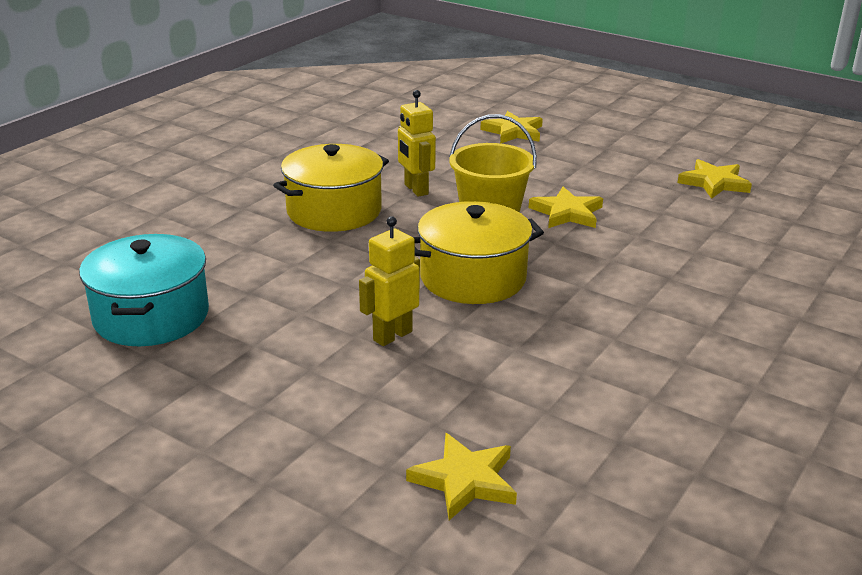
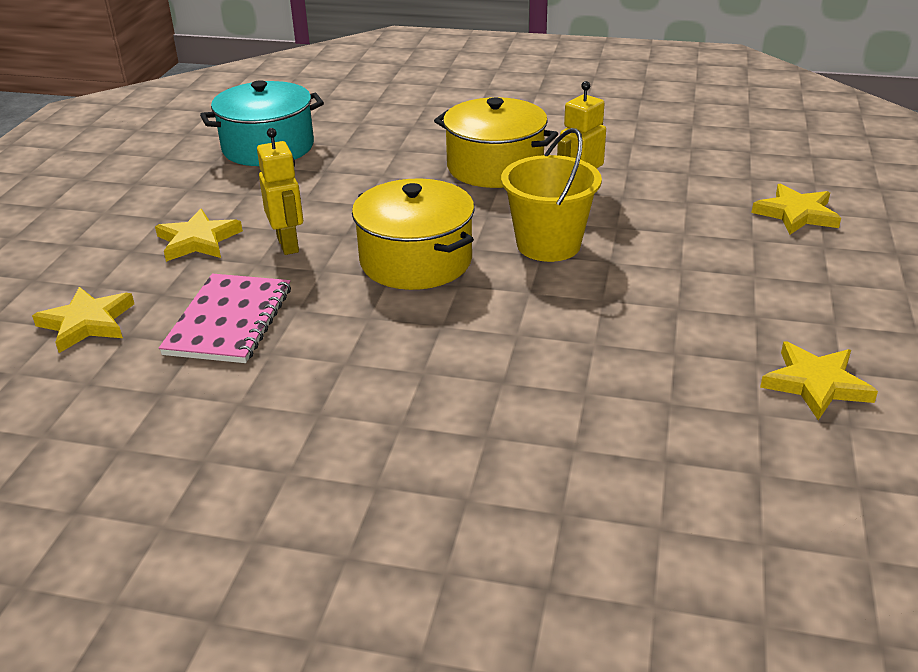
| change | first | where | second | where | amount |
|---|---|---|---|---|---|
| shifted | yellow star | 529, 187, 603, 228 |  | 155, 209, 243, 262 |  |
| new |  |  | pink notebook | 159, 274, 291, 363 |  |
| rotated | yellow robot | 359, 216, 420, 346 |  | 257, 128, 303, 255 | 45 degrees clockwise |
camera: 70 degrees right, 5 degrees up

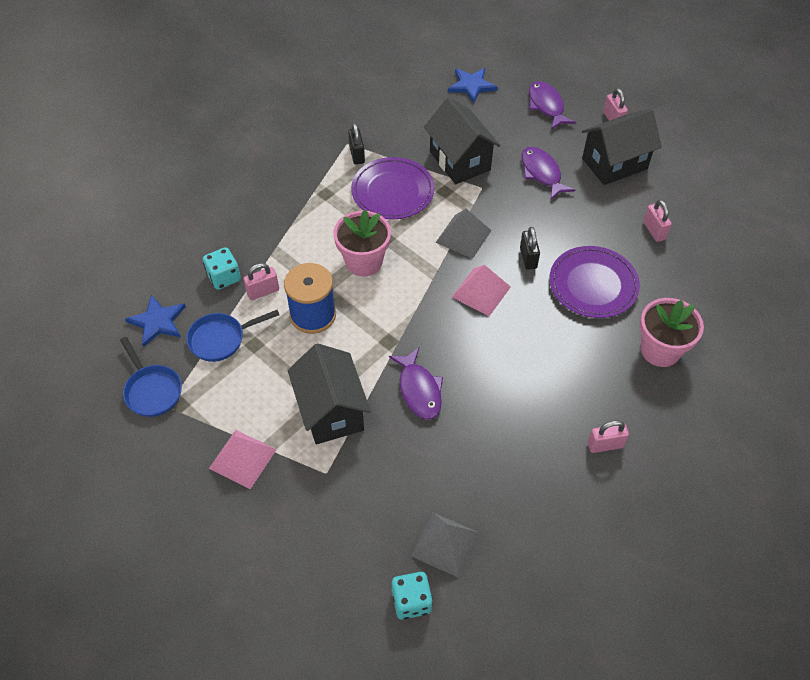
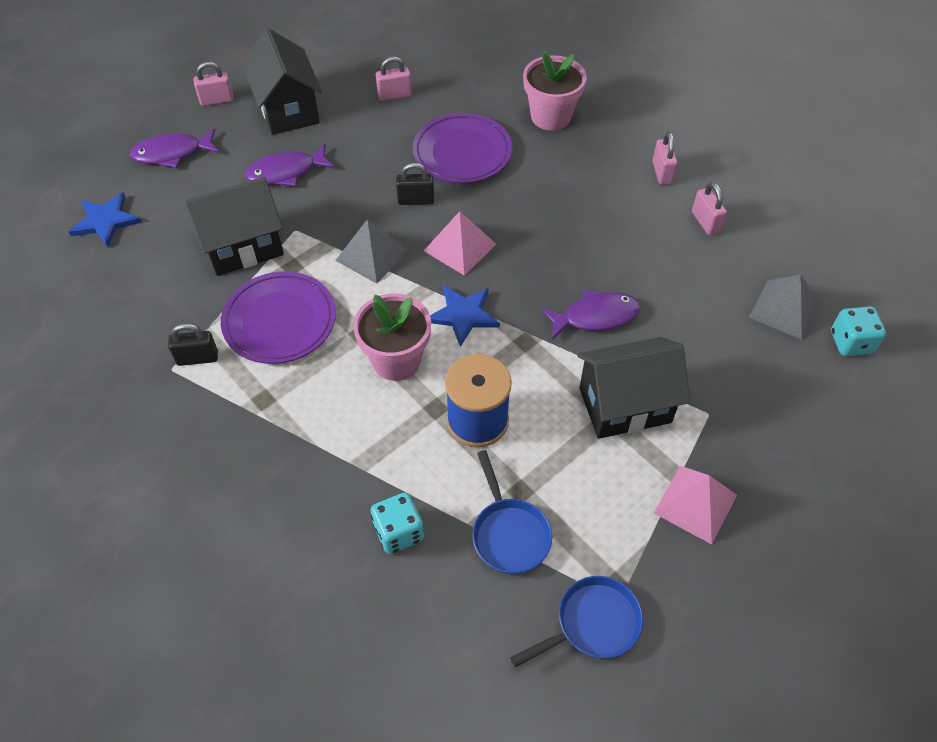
| change | first | where | second | where | amount |
|---|---|---|---|---|---|
| shifted | blue star | 125, 295, 186, 347 |  | 430, 285, 500, 347 |  |
| shifted | pink padlock | 243, 263, 279, 300 |  | 692, 182, 727, 235 |  |
camera: 85 degrees left, 0 degrees up

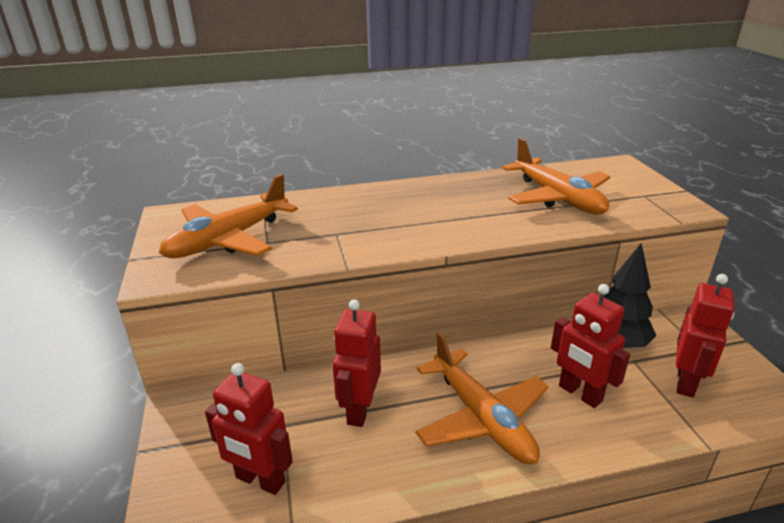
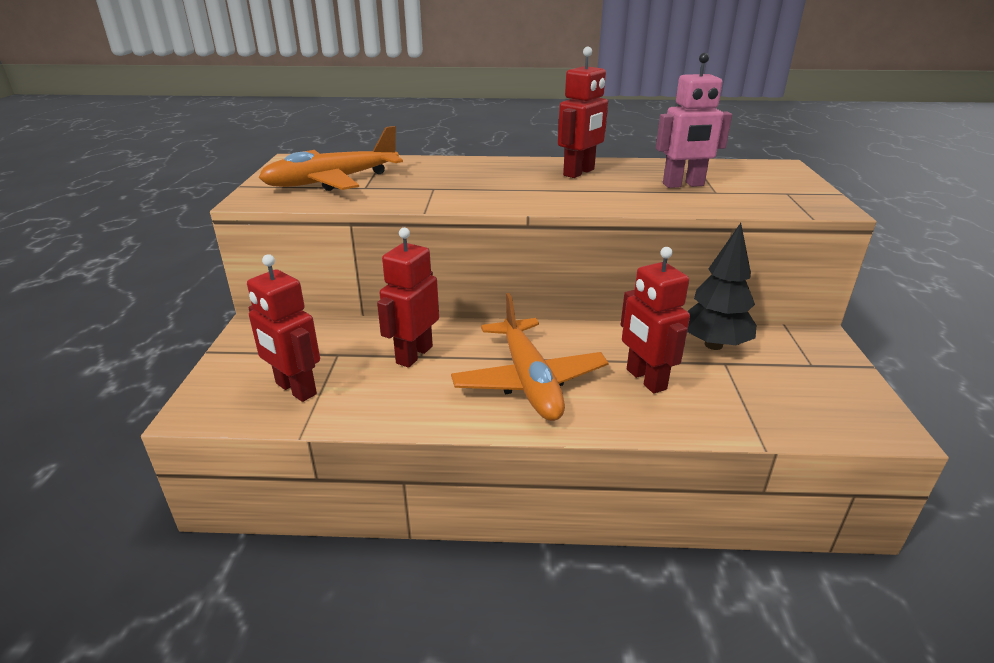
| change | first | where | second | where | amount |
|---|---|---|---|---|---|
| shifted | red robot | 676, 274, 734, 398 |  | 558, 47, 608, 178 |  |
| swapped | orange plane | 502, 138, 610, 215 | pink robot | 656, 53, 732, 188 |  |
camera: 15 degrees right, 0 degrees up

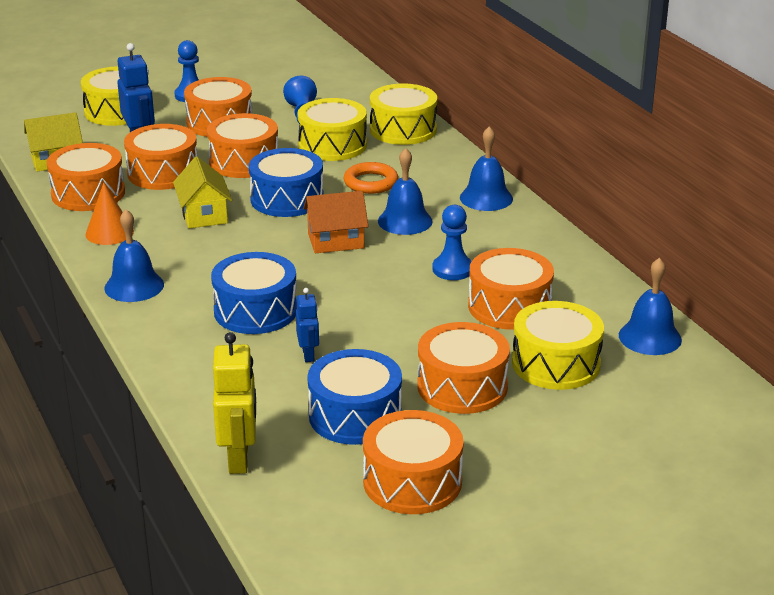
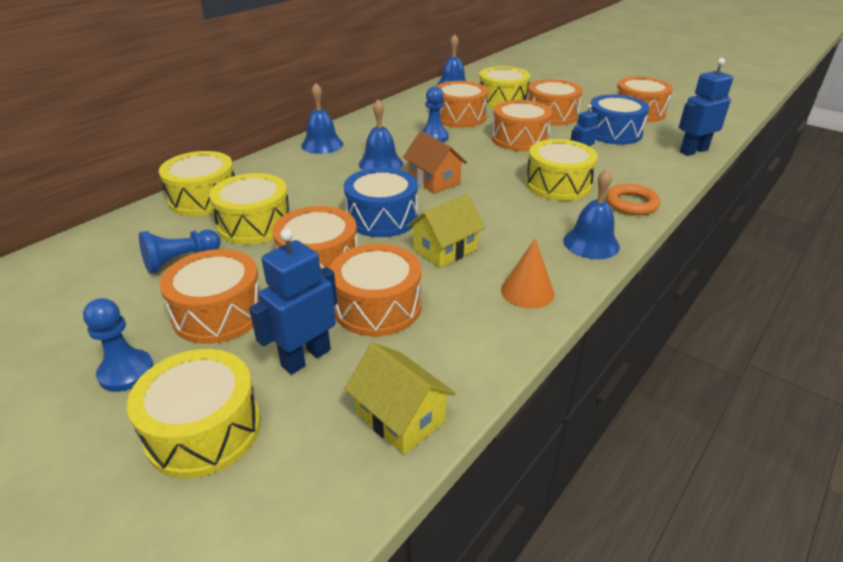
| change | first | where | second | where | amount |
|---|---|---|---|---|---|
| shifted | orange drum | 47, 143, 125, 211 |  | 492, 100, 552, 151 |  |
| repainted | blue drum | 211, 252, 297, 334 | yellow drum | 526, 139, 598, 201 |  |
| shifted | orange ring | 344, 162, 398, 194 |  | 606, 184, 660, 215 |  |
| repainted | yellow robot | 213, 332, 256, 474 | blue robot | 679, 58, 733, 156 |  |
camera: 115 degrees left, 5 degrees up

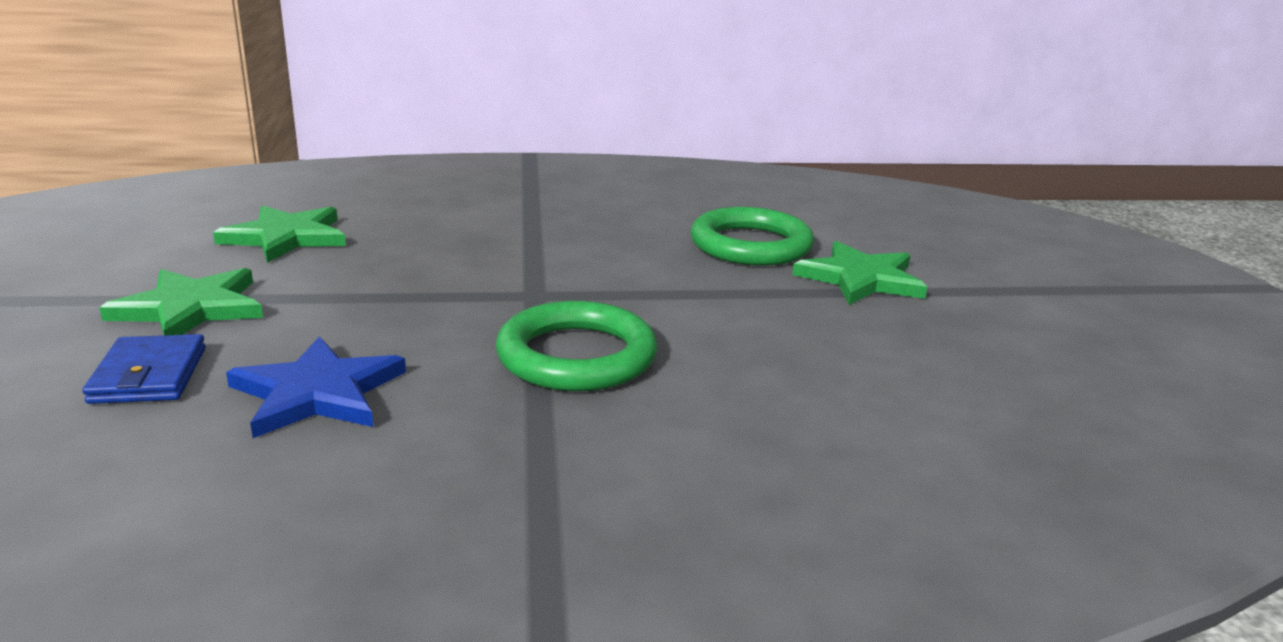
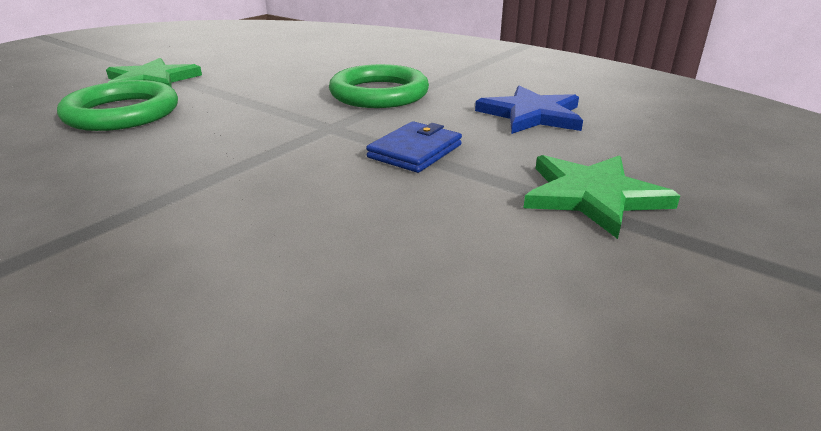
| change | first | where | second | where | amount |
|---|---|---|---|---|---|
| shifted | blue wallet | 82, 334, 206, 404 |  | 366, 121, 462, 173 |  |
| gone | green star | 213, 205, 346, 263 |  |  |  |
camera: 135 degrees left, 5 degrees up

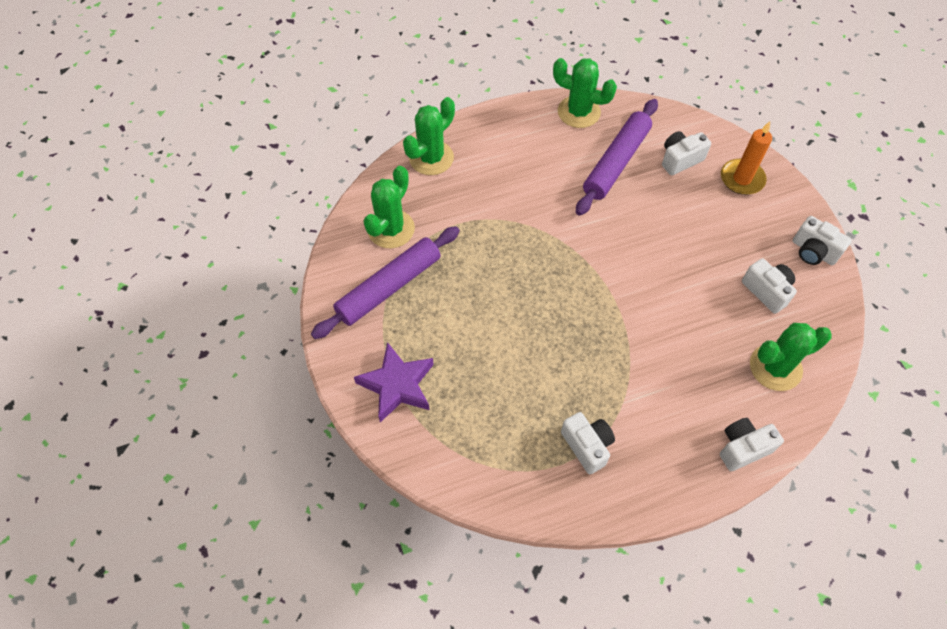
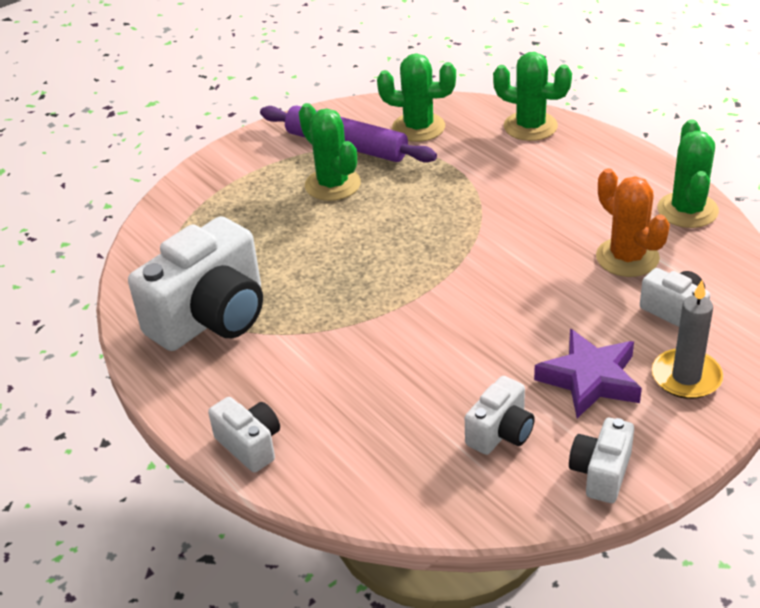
| change | first | where | second | where | amount |
|---|---|---|---|---|---|
| scaled | white camera | 561, 412, 615, 474 |  | 128, 216, 263, 351 | x2.01 |
| shifted | green cactus | 750, 323, 832, 391 |  | 299, 103, 361, 201 |  |
| shifted | purple star | 354, 342, 434, 422 |  | 534, 329, 642, 418 |  |
| swapped | purple rolling pin | 576, 99, 658, 216 | orange cactus | 596, 168, 670, 277 |  |
| repainted | orange candle | 721, 121, 772, 195 | grey candle | 652, 280, 723, 399 |  |
camera: 75 degrees right, 20 degrees down

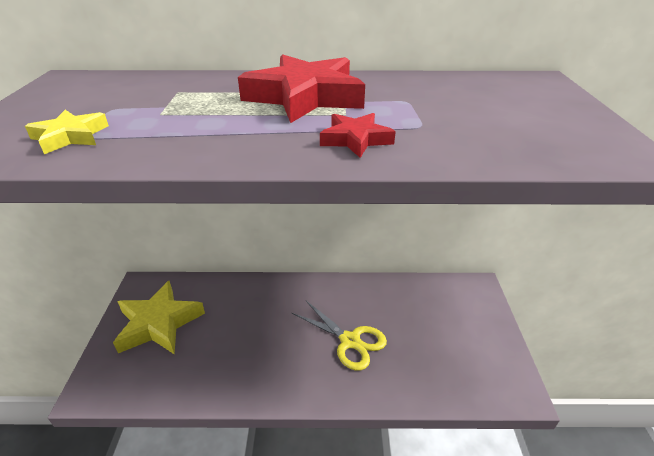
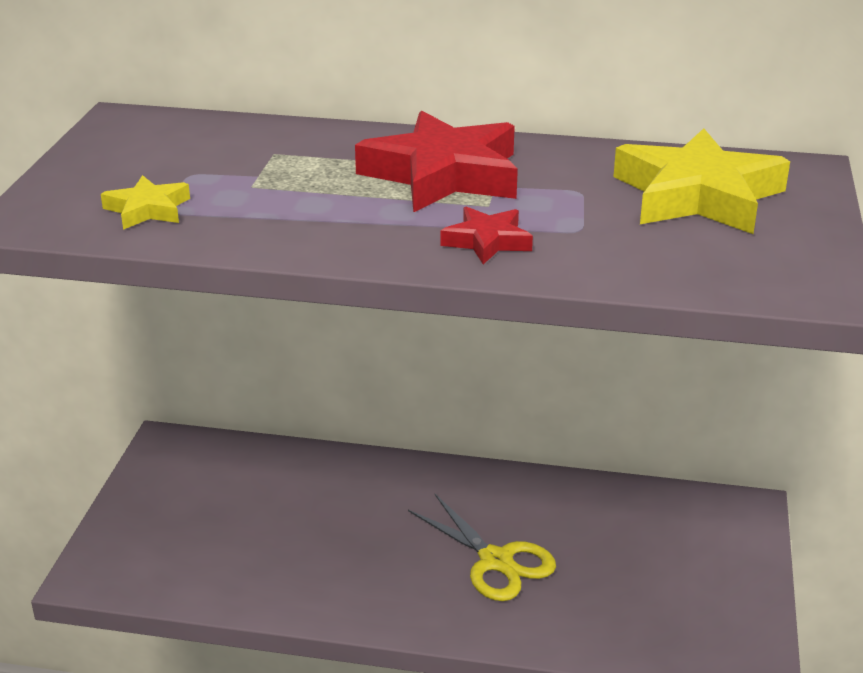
| change | first | where | second | where | amount |
|---|---|---|---|---|---|
| shifted | yellow star | 113, 281, 205, 354 |  | 613, 128, 790, 234 |  |
camera: 10 degrees right, 5 degrees down

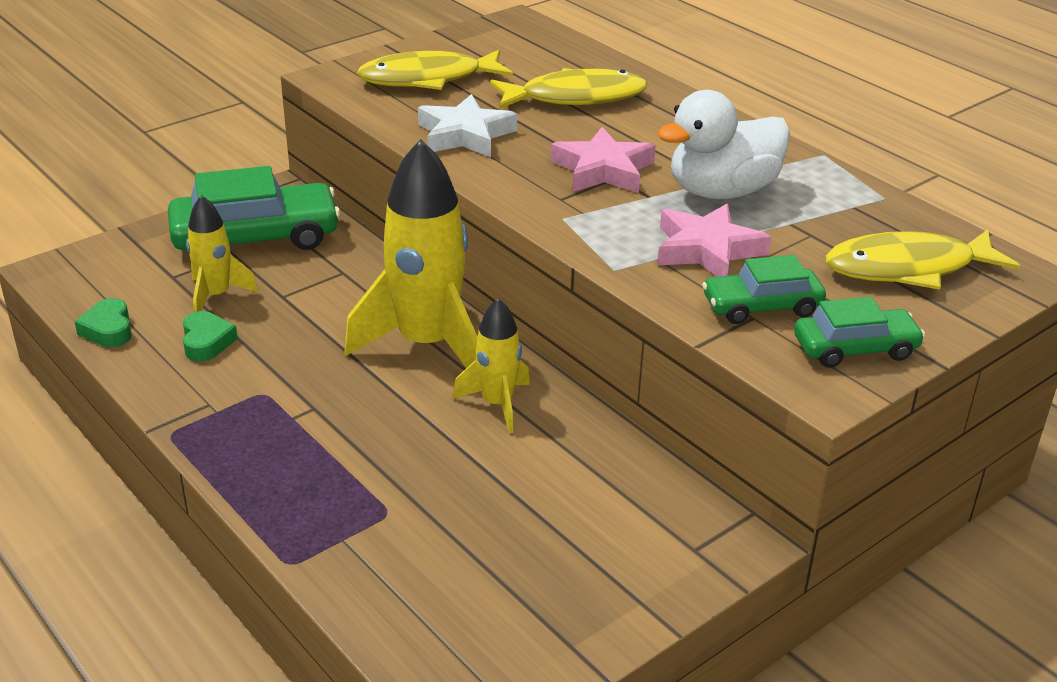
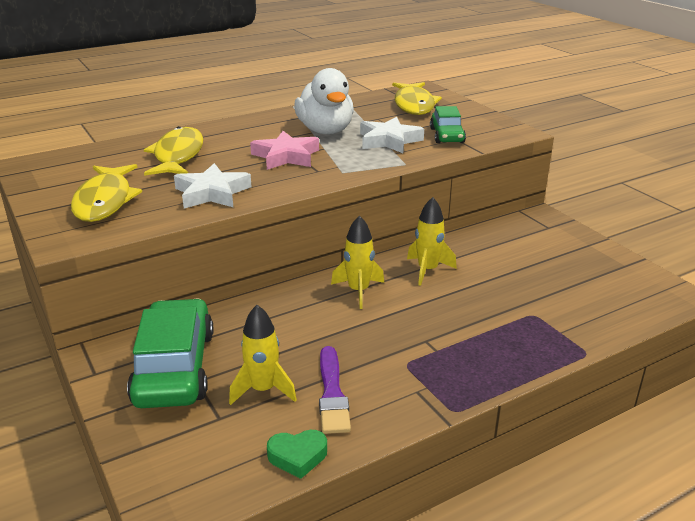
| change | first | where | second | where | amount |
|---|---|---|---|---|---|
| swapped | green heart | 183, 311, 238, 361 | purple brush | 319, 346, 351, 434 |  |
| scaled | yellow rocket | 345, 139, 478, 368 |  | 331, 215, 384, 309 | x0.53 |
| repainted | pink star | 657, 204, 771, 277 | white star | 360, 117, 424, 153 |  |
| gone | green car | 794, 297, 925, 368 |  |  |  |
camera: 80 degrees left, 5 degrees down

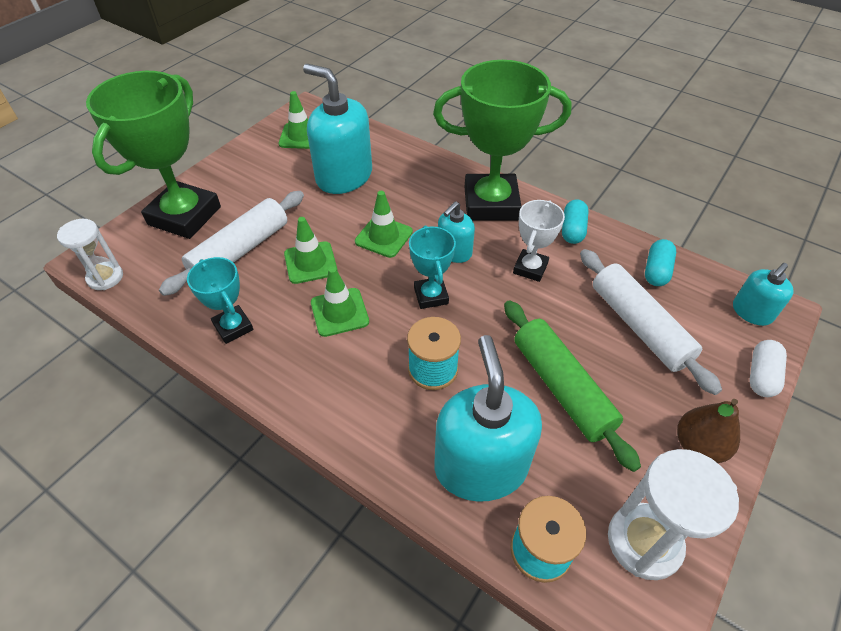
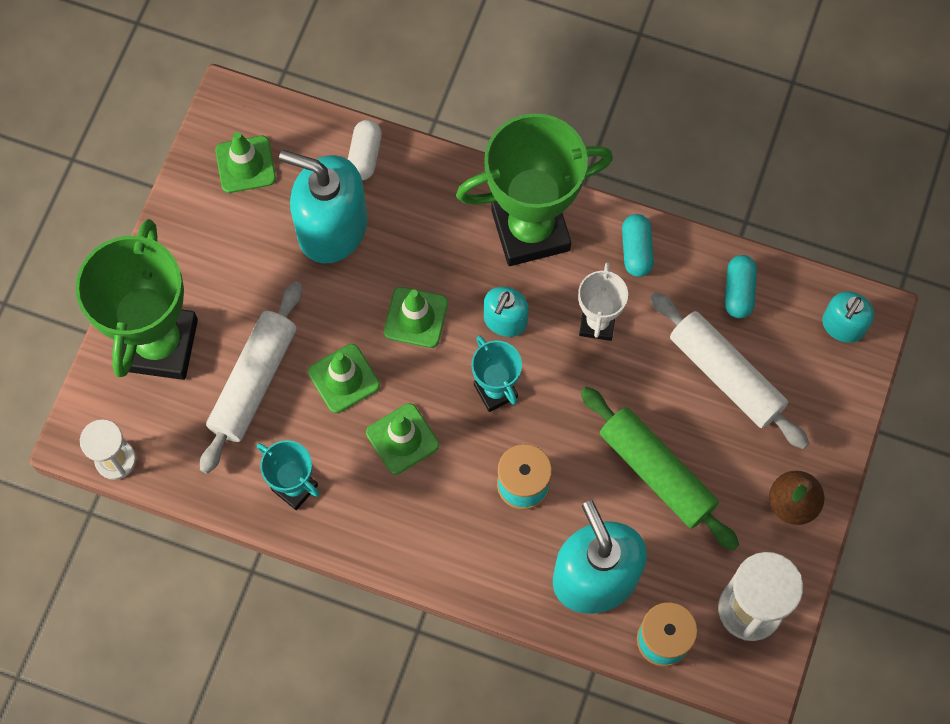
| change | first | where | second | where | amount |
|---|---|---|---|---|---|
| shifted | white capsule | 750, 340, 787, 397 |  | 348, 120, 382, 180 |  |
camera: 15 degrees left, 20 degrees up

